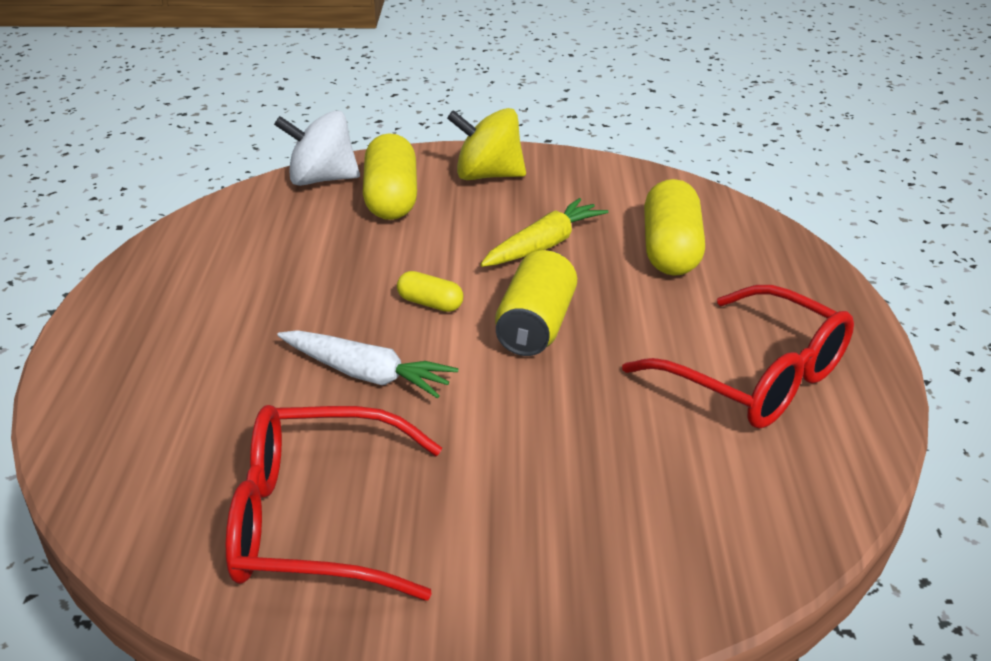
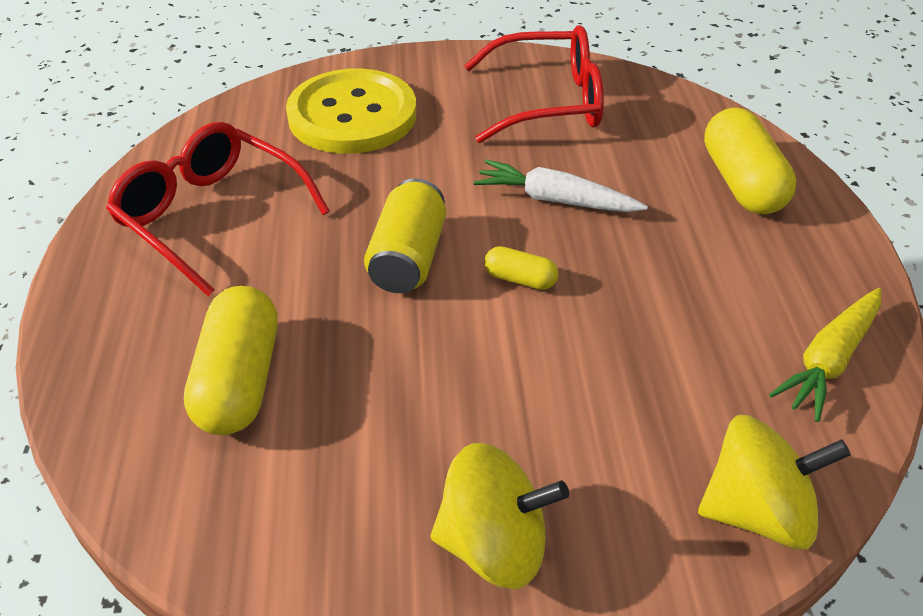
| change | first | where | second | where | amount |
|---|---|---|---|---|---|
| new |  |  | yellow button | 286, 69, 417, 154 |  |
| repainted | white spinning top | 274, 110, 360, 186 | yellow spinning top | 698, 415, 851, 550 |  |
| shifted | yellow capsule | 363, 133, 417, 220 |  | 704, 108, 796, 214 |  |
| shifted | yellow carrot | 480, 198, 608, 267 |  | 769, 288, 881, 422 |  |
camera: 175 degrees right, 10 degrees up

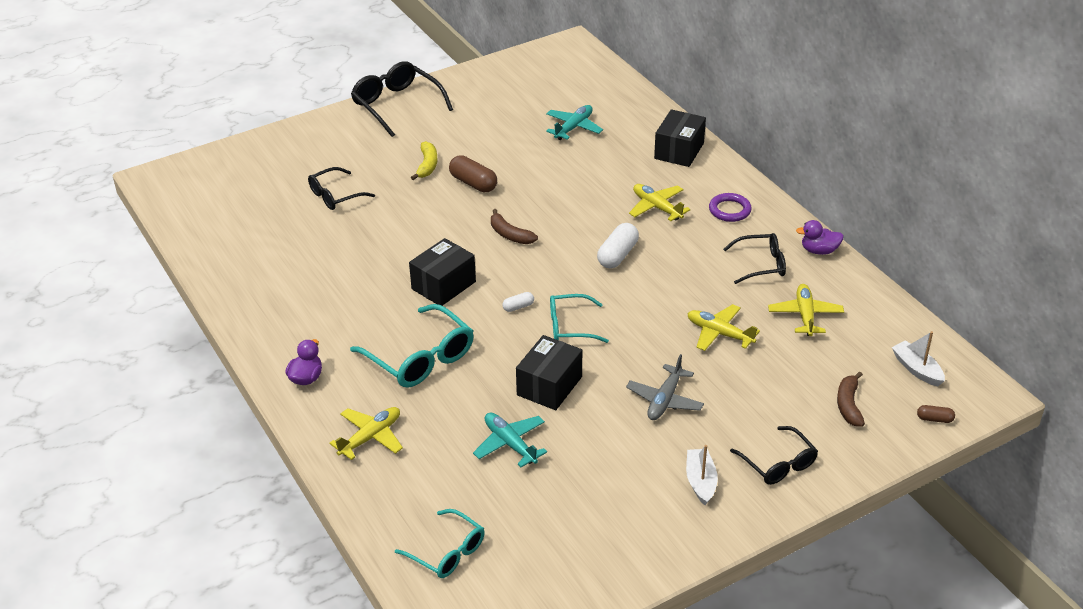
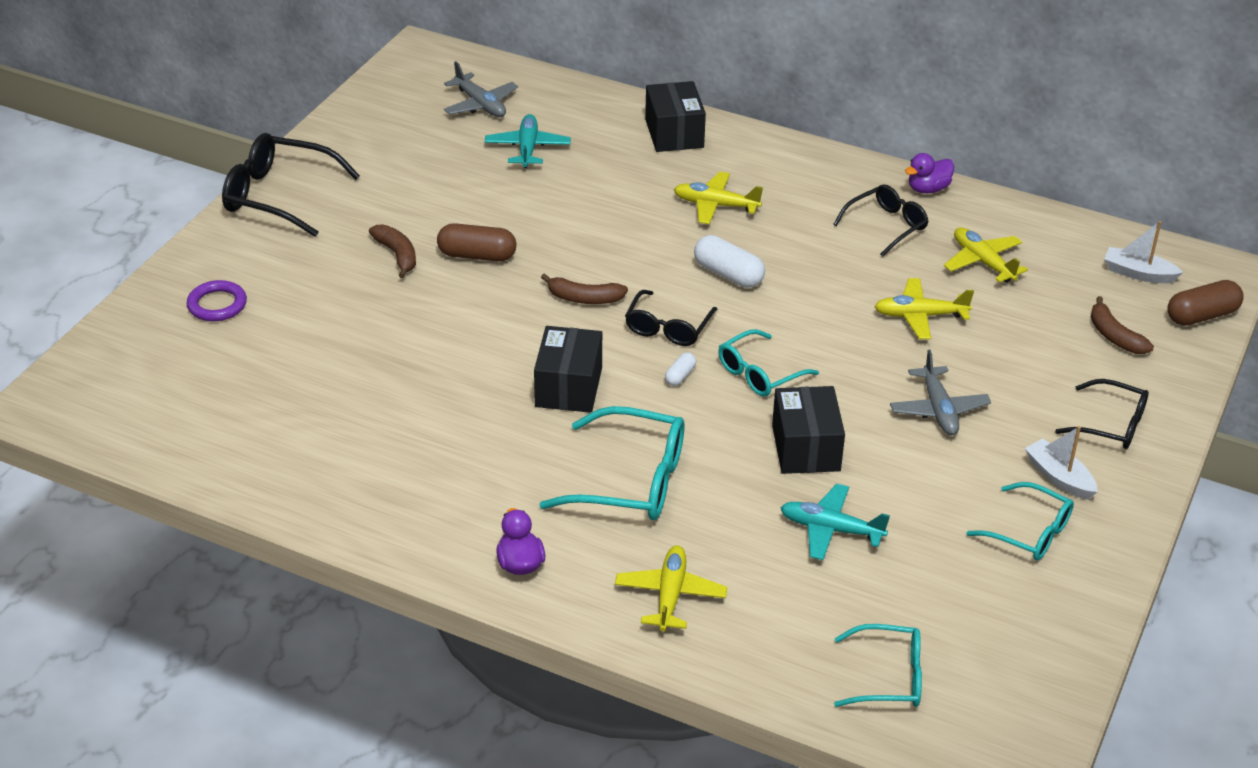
| change | first | where | second | where | amount |
|---|---|---|---|---|---|
| shifted | purple ring | 709, 193, 752, 222 |  | 187, 280, 247, 321 |  |
| repainted | yellow banana | 411, 141, 437, 180 | brown banana | 369, 225, 416, 278 |  |
| new |  |  | grey plane | 444, 61, 518, 117 |  |
| shifted | black glasses | 308, 167, 375, 210 |  | 625, 290, 717, 346 |  |
| rotated | white capsule | 597, 223, 639, 268 |  | 694, 235, 765, 288 | 45 degrees counterclockwise |
| new |  |  | turquoise glasses | 967, 482, 1074, 560 |  |
| scaled | brown capsule | 917, 405, 955, 423 |  | 1167, 280, 1244, 326 | x1.90 |
camera: 35 degrees left, 0 degrees up

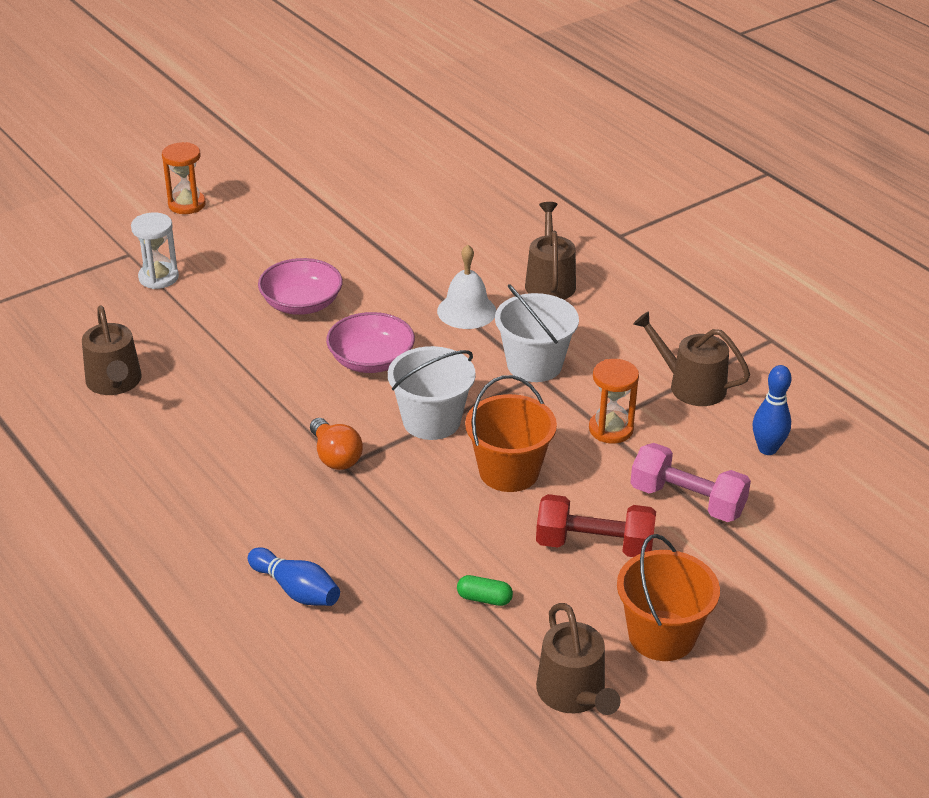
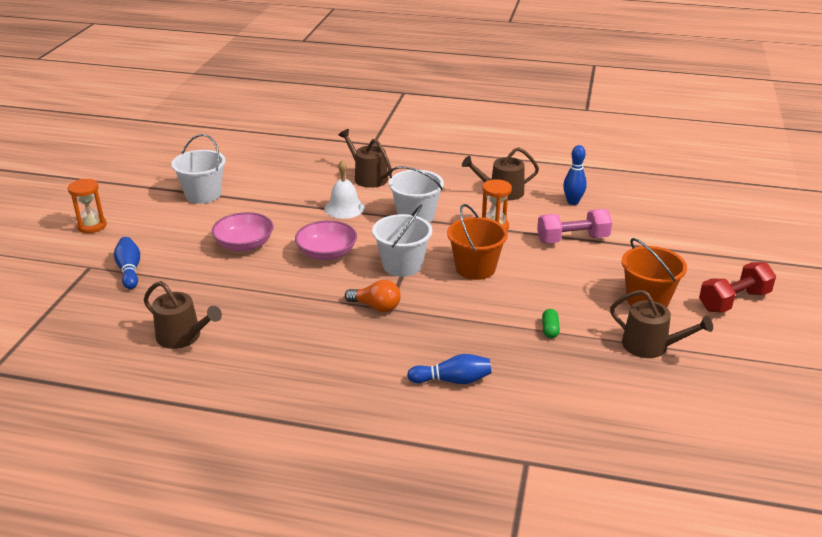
| change | first | where | second | where | amount |
|---|---|---|---|---|---|
| swapped | white hourglass | 131, 212, 179, 289 | blue bowling pin | 114, 237, 140, 289 |  |
| new |  |  | white bucket | 171, 134, 226, 204 |  |
| rotated | green capsule | 457, 575, 513, 606 |  | 542, 309, 560, 338 | 60 degrees counterclockwise |
| shifted | red dumbbell | 536, 494, 656, 557 |  | 699, 262, 776, 313 |  |
camera: 40 degrees left, 5 degrees down

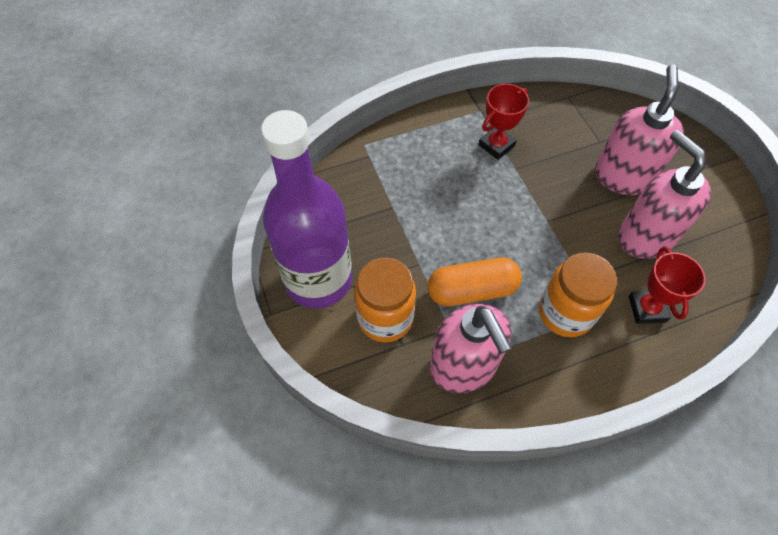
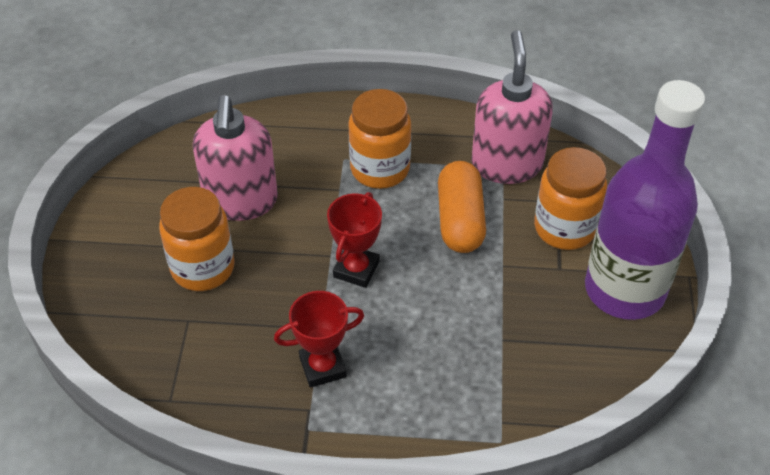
| change | first | where | second | where | amount |
|---|---|---|---|---|---|
| swapped | pink soap dispenser | 595, 64, 684, 195 | orange jar | 159, 187, 235, 291 |  |
| shifted | red trophy | 629, 247, 706, 324 |  | 327, 192, 382, 288 |  |
| rotated | orange capsule | 427, 257, 522, 306 |  | 438, 161, 486, 253 | 75 degrees clockwise |
camera: 155 degrees left, 10 degrees down

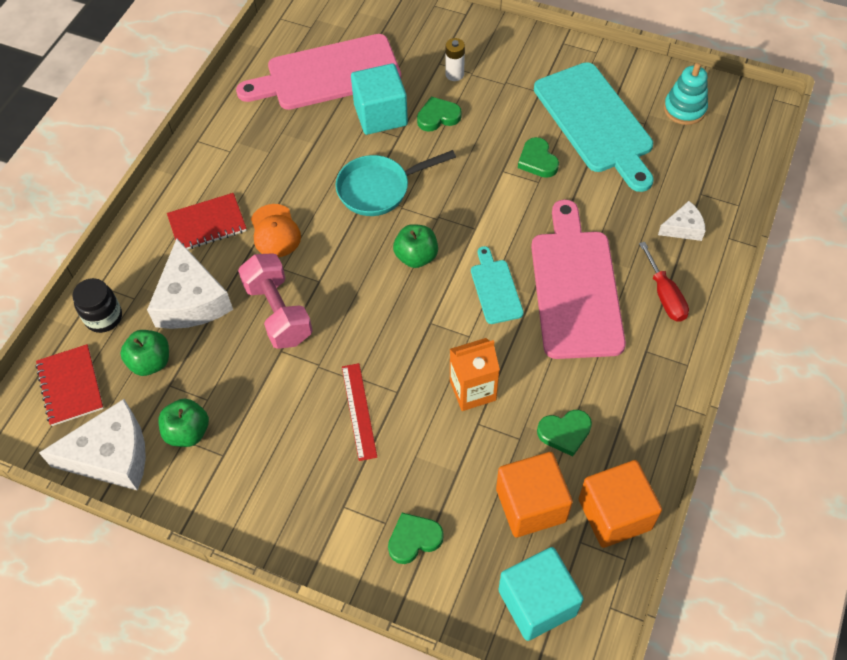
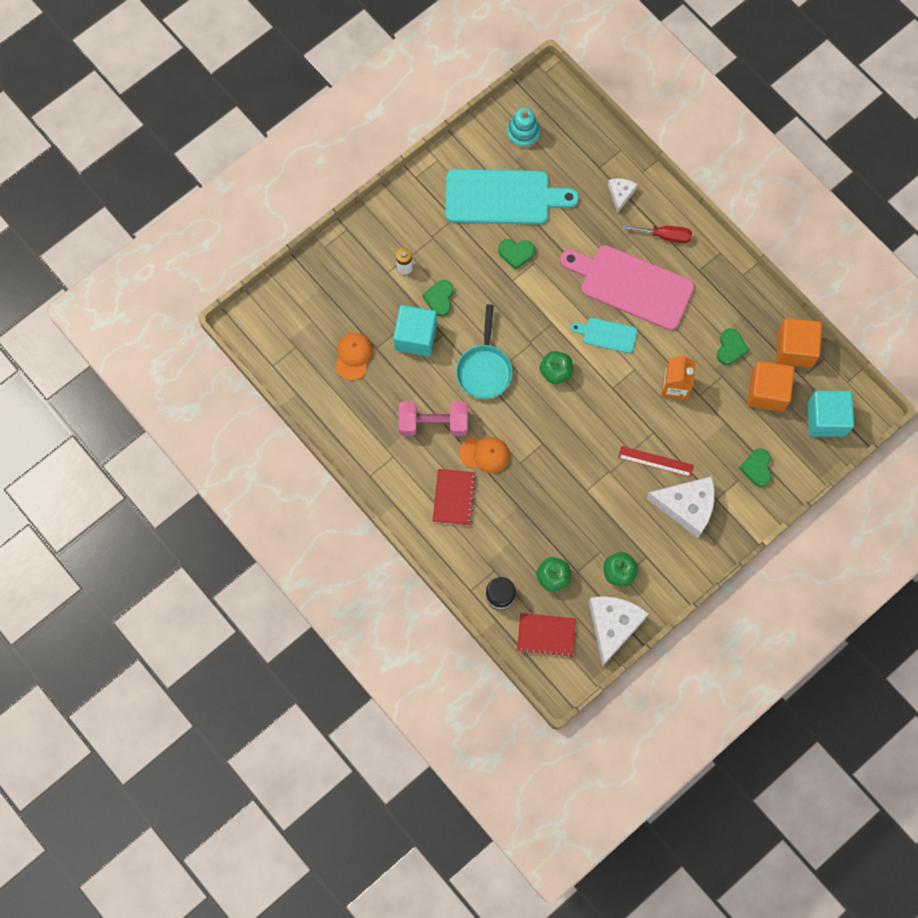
| change | first | where | second | where | amount |
|---|---|---|---|---|---|
| swapped | pink cutting board | 236, 34, 401, 110 | orange cap | 335, 333, 373, 380 |  |
| shifted | pink dumbbell | 238, 253, 313, 349 |  | 399, 401, 467, 436 |  |
| shifted | white cheese | 147, 238, 233, 329 |  | 646, 476, 715, 538 |  |
camera: 65 degrees left, 15 degrees up

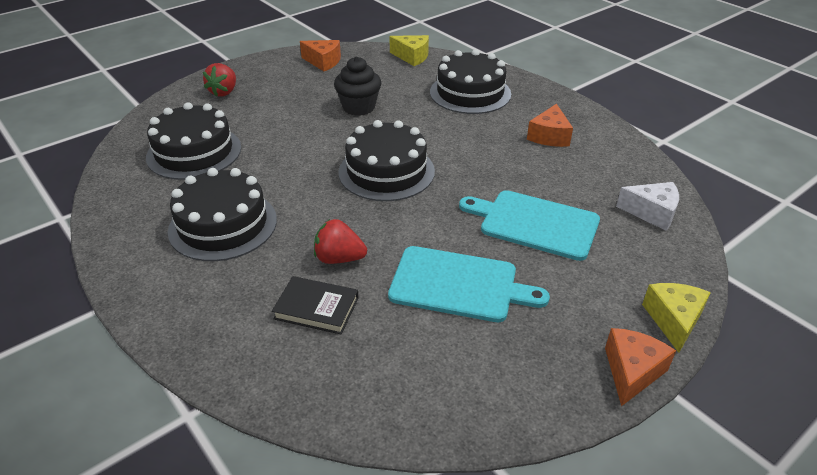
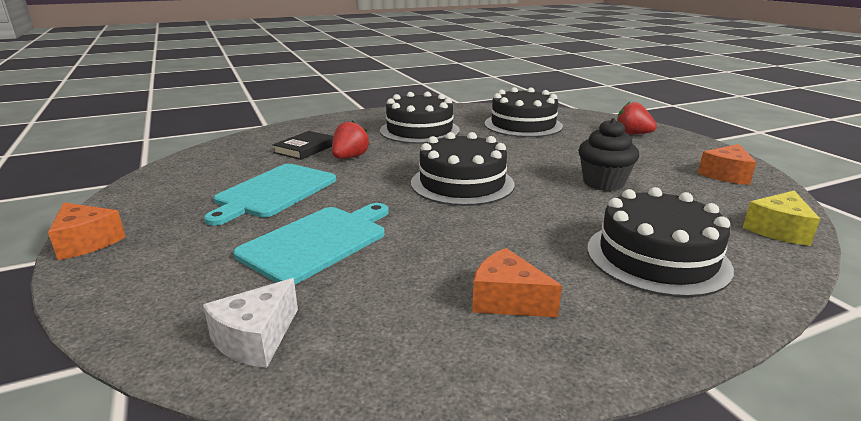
| change | first | where | second | where | amount |
|---|---|---|---|---|---|
| gone | yellow cheese | 642, 283, 711, 353 |  |  |  |
camera: 105 degrees right, 15 degrees down

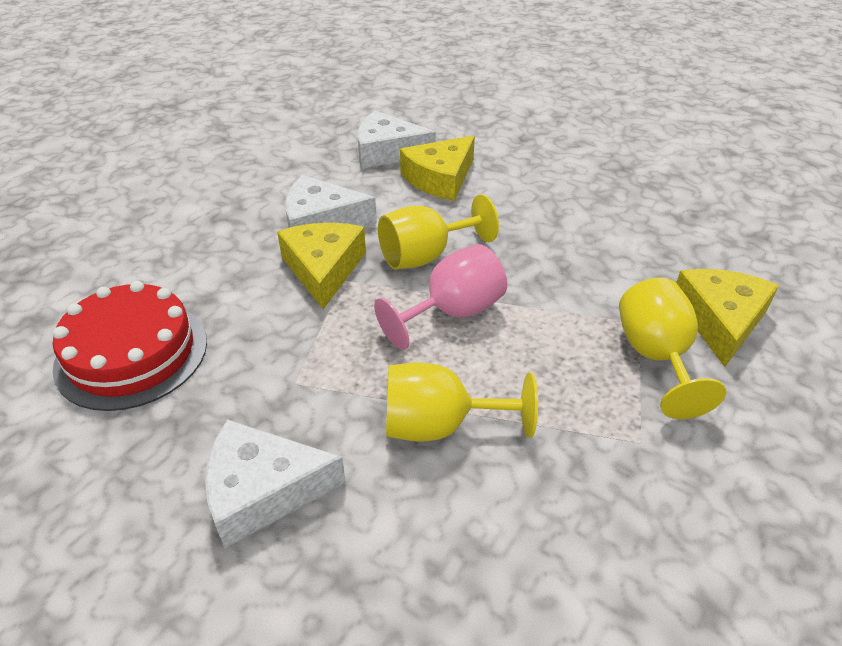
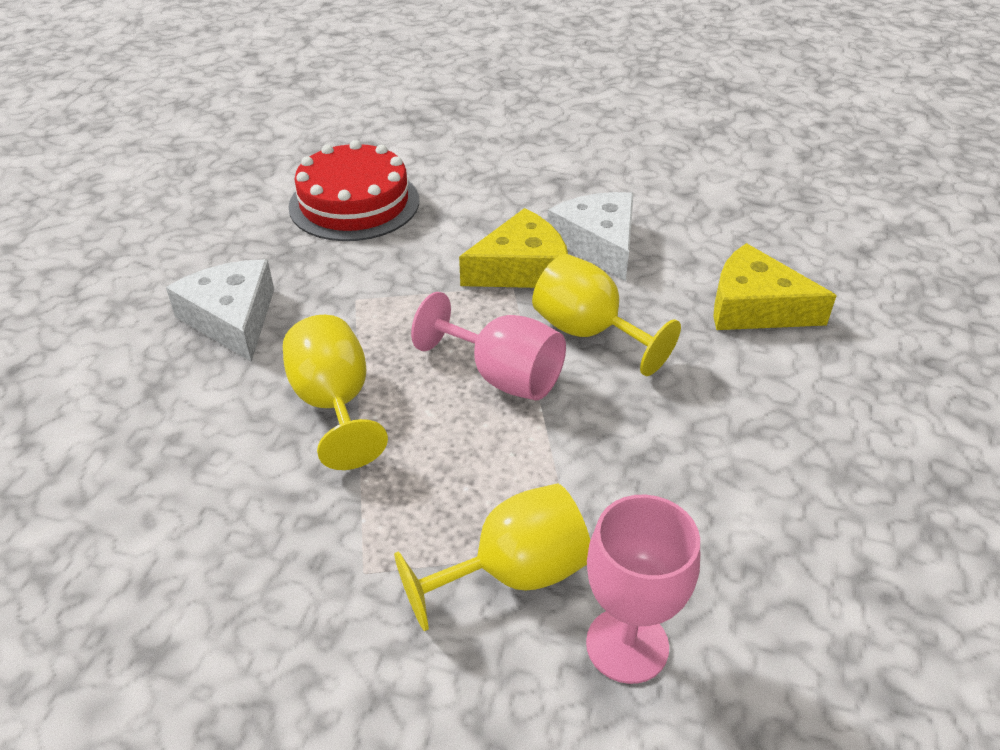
| change | first | where | second | where | amount |
|---|---|---|---|---|---|
| swapped | yellow cheese | 676, 269, 779, 367 | pink goblet | 586, 495, 700, 684 |  |
| gone | white cheese | 358, 111, 436, 168 |  |  |  |
camera: 70 degrees right, 0 degrees up

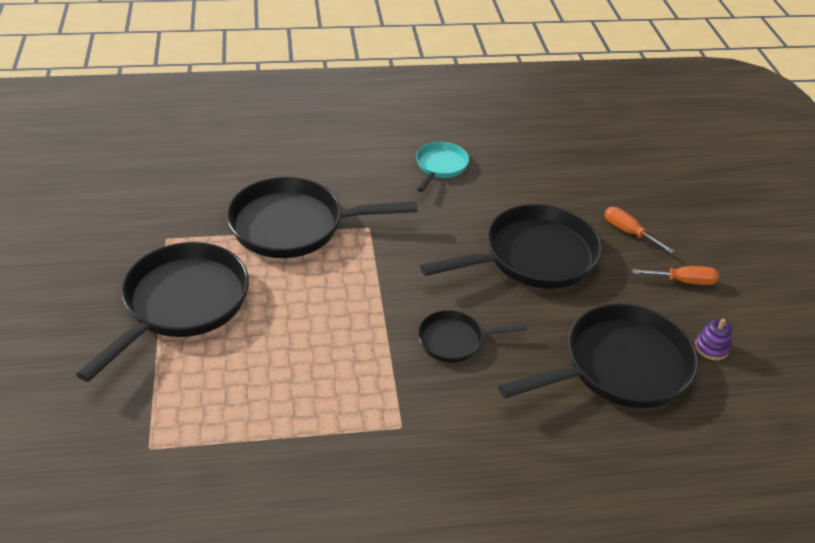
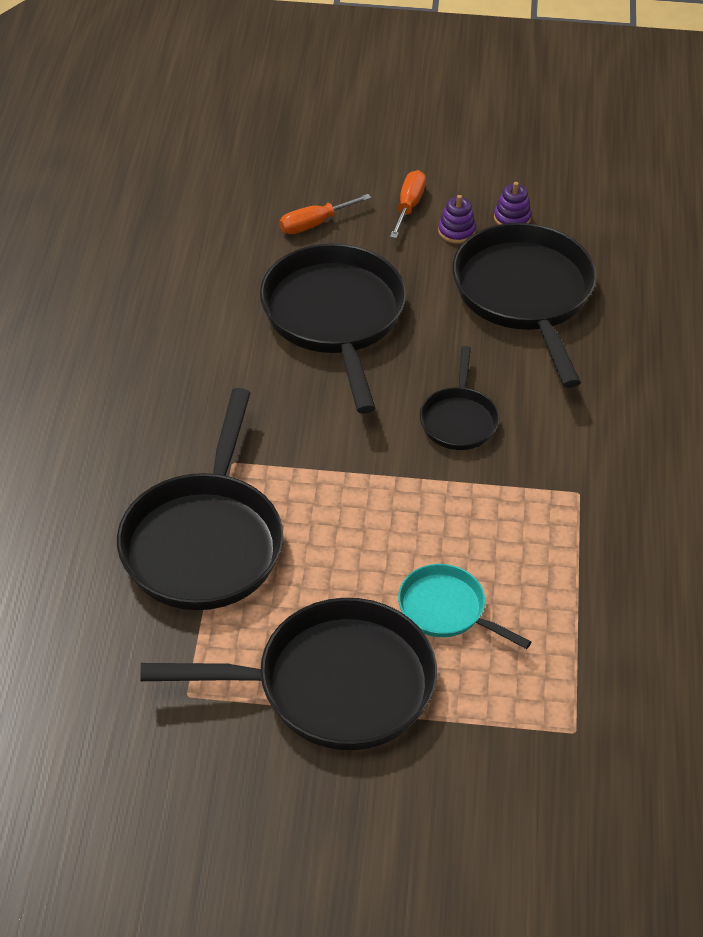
| change | first | where | second | where | amount |
|---|---|---|---|---|---|
| rotated | black pan | 76, 242, 249, 382 |  | 140, 598, 437, 750 | 135 degrees clockwise |
| shifted | turquoise pan | 416, 142, 469, 192 |  | 398, 564, 531, 649 |  |
| new |  |  | purple stacking toy | 438, 195, 476, 244 |  |
camera: 75 degrees left, 5 degrees up

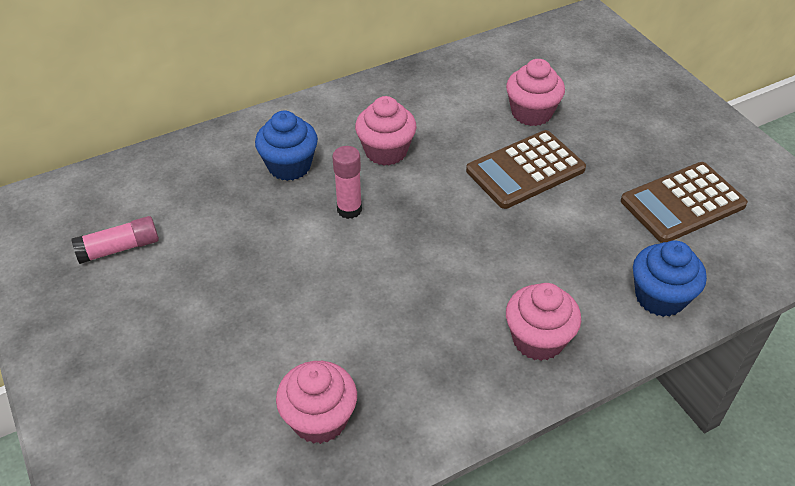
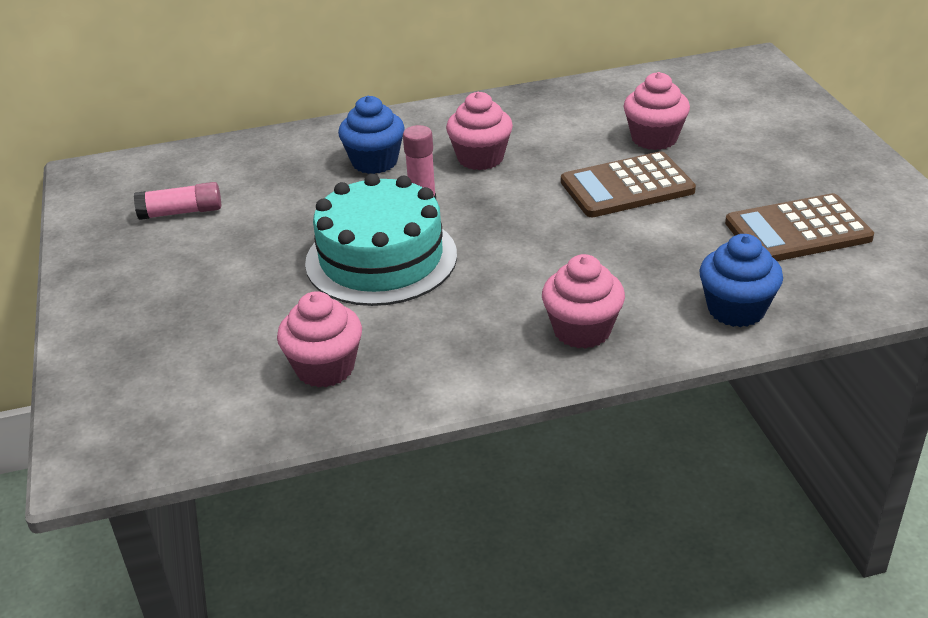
| change | first | where | second | where | amount |
|---|---|---|---|---|---|
| new |  |  | turquoise cake | 305, 174, 457, 306 |  |
camera: 15 degrees right, 10 degrees down

